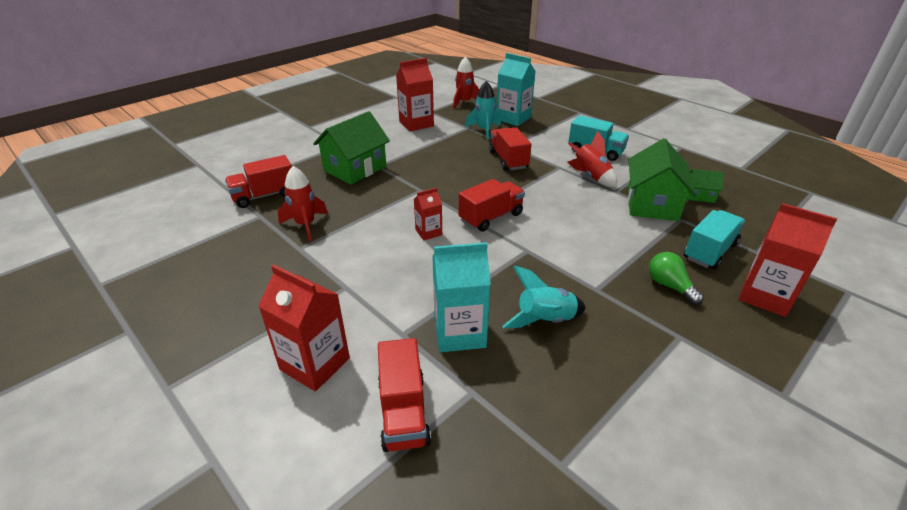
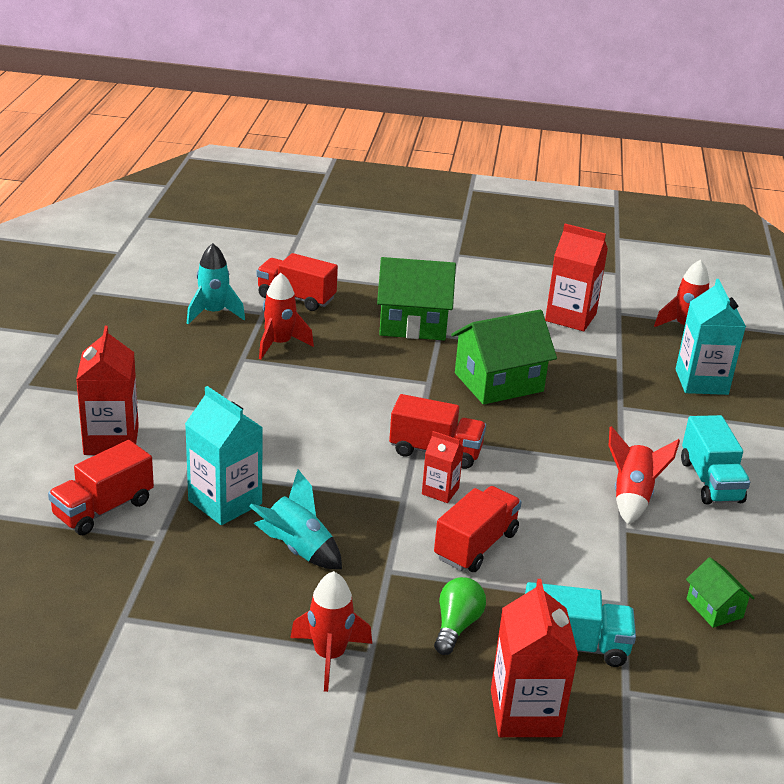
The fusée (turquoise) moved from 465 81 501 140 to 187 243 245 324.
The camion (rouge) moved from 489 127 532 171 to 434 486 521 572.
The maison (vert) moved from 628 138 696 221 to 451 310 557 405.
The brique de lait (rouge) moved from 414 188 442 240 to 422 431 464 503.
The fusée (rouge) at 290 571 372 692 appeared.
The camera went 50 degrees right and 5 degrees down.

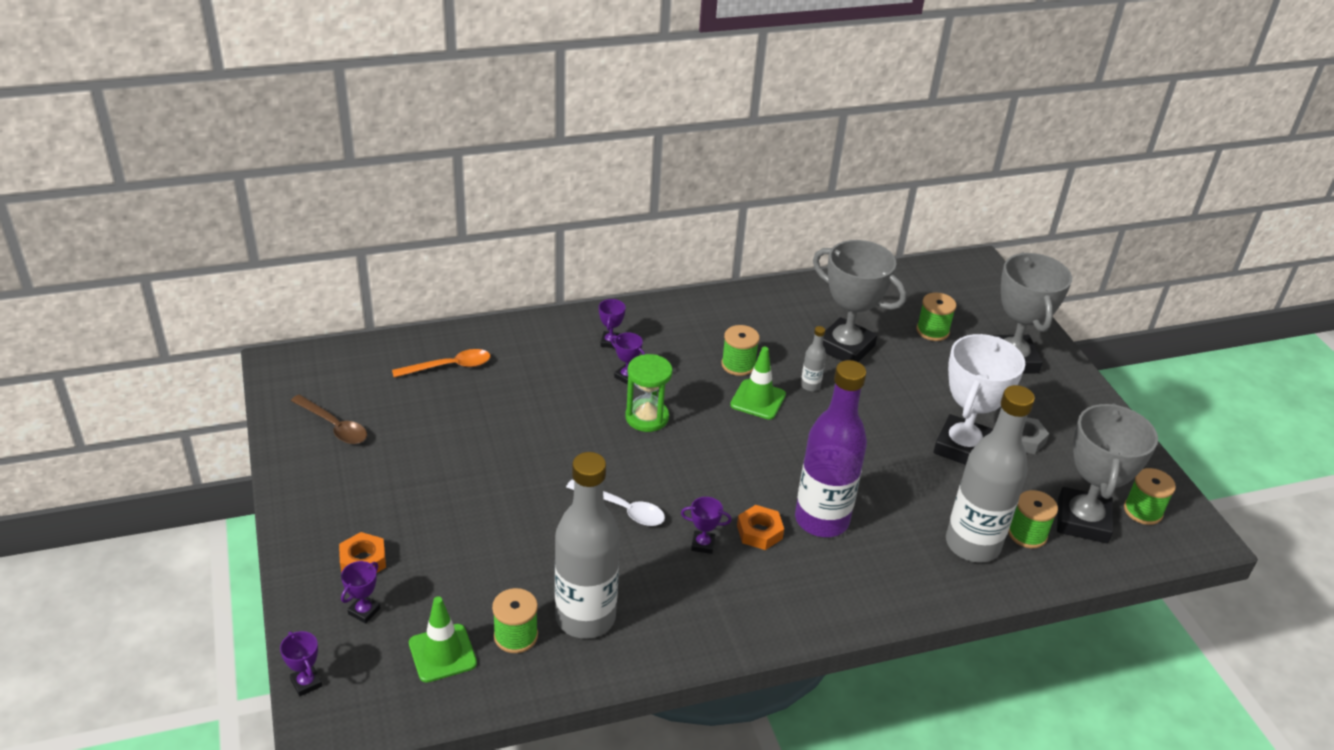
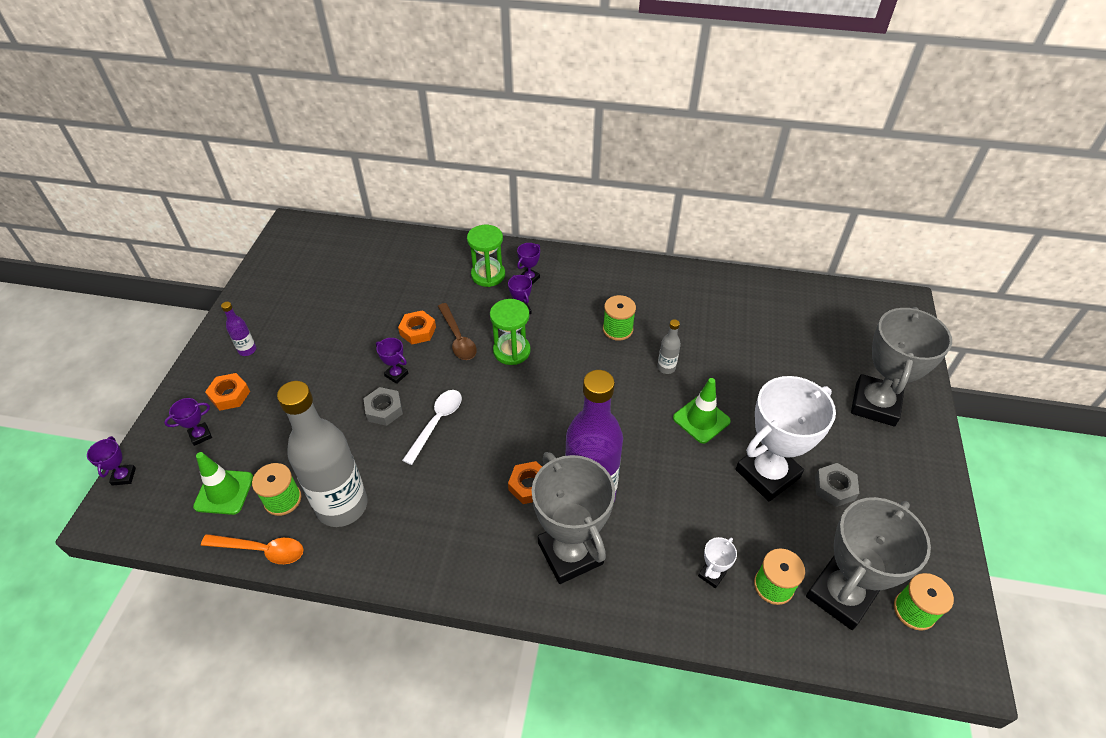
The trophée (gris) moved from 813 240 906 362 to 532 452 615 584.
The bobine (vert) at 916 293 957 341 disappeared.
The cône de chantier (vert) moved from 730 347 786 420 to 673 378 731 444.
The cuillère (orange) moved from 392 349 490 378 to 201 534 304 564.
The bouteille (gris) at 946 385 1035 563 was replaced by the trophée (blanc) at 698 537 737 588.
The cuillère (marron) moved from 291 394 367 444 to 438 303 477 360.
The cuillère (blanc) at 566 479 665 526 turned 120 degrees counterclockwise.
The trophée (violet) moved from 681 497 731 554 to 376 338 408 384.
The sablier (vert) at 467 225 505 287 appeared.
The bouteille (violet) at 221 302 256 356 appeared.
The écrou (orange) at 398 310 436 344 appeared.
The écrou (gris) at 363 387 403 426 appeared.
The camera went 30 degrees right and 10 degrees up.

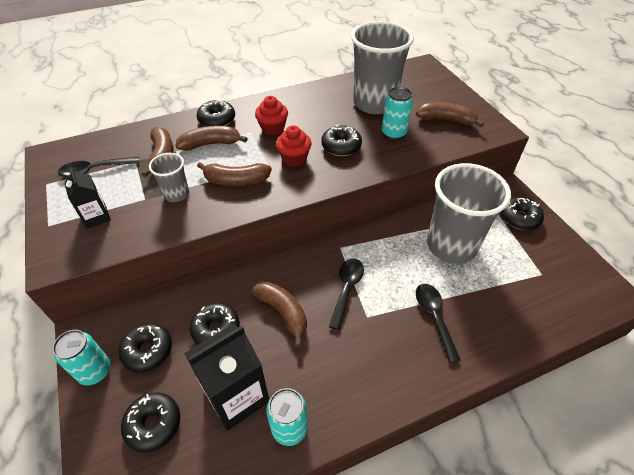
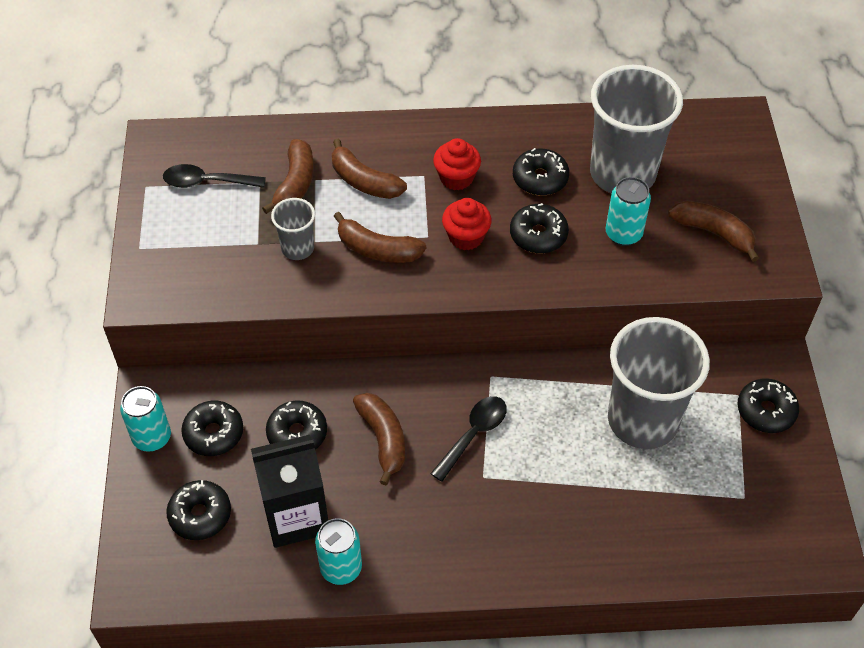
The beignet (noir) moved from 196 100 235 127 to 513 148 569 196.
The banane (marron) at 176 126 247 151 turned 150 degrees counterclockwise.
The brique de lait (noir) at 64 167 111 229 disappeared.
The cuillère (noir) at 416 284 461 363 disappeared.
The camera went 20 degrees right and 5 degrees up.

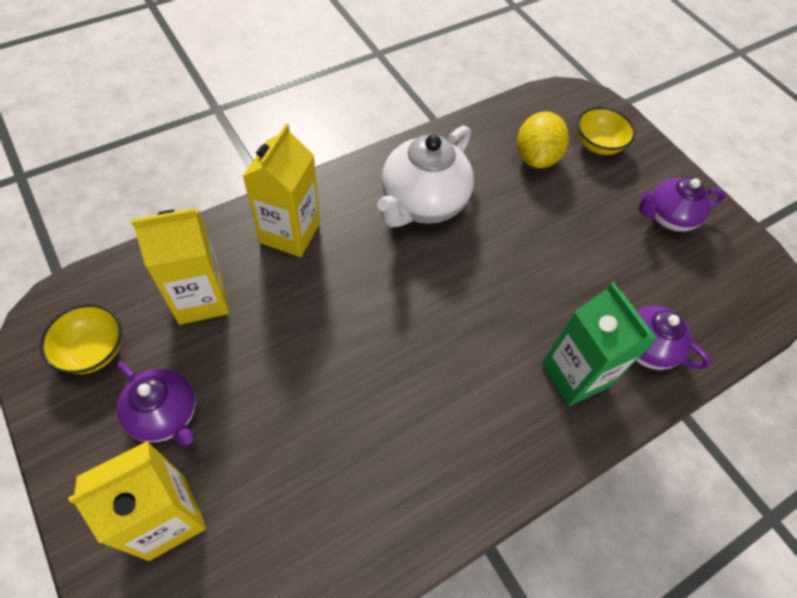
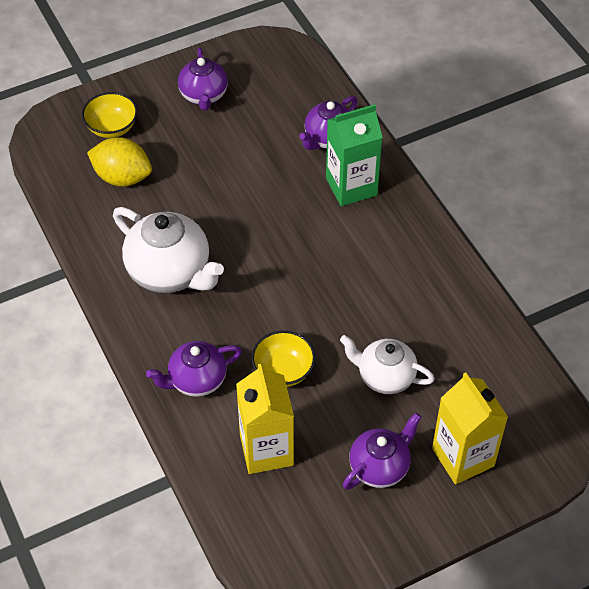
The brique de lait (jaune) at 242 124 320 257 was replaced by the théière (violet) at 146 341 242 397.
The bol (jaune) moved from 40 304 122 374 to 252 331 315 387.
The théière (blanc) at 340 335 435 394 appeared.
The camera went 80 degrees left and 5 degrees down.

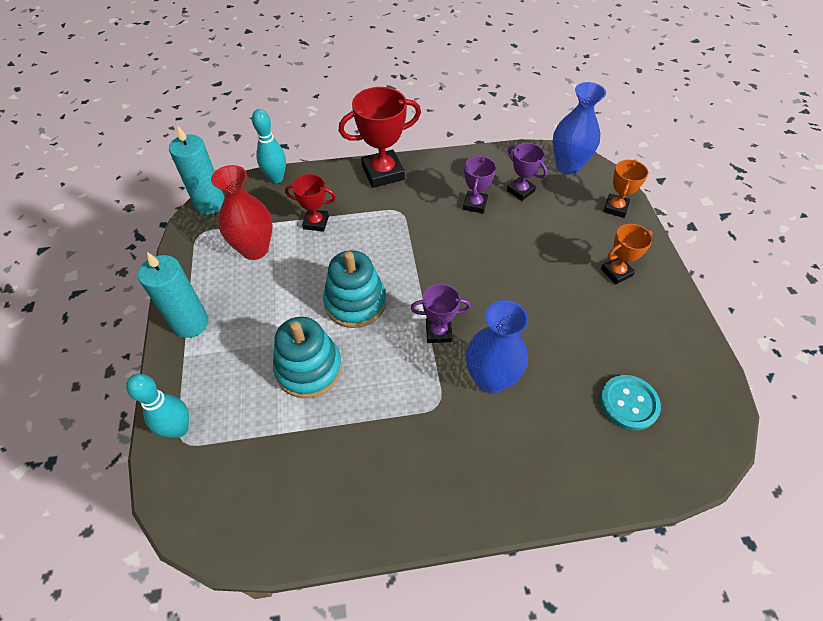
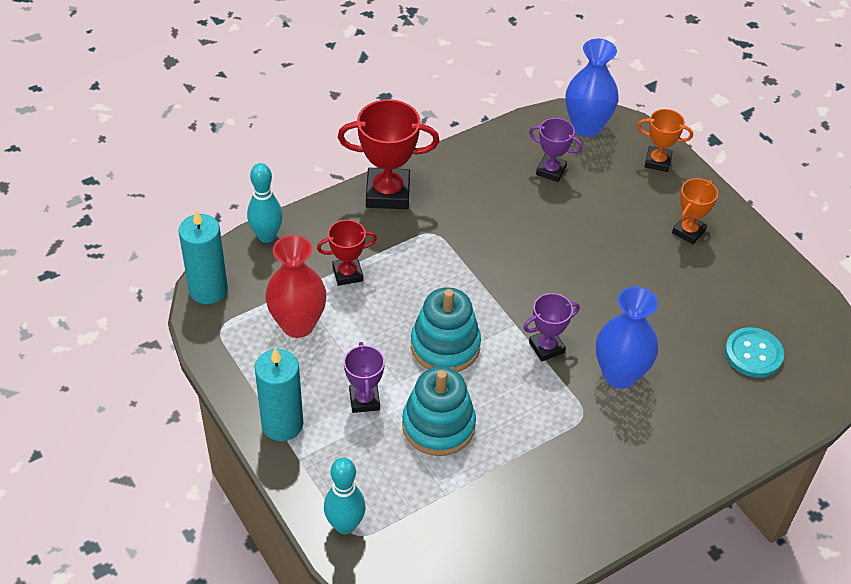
The trophée (rouge) at 339 87 421 188 turned 45 degrees clockwise.
The trophée (violet) moved from 463 156 496 213 to 344 342 385 413.
The trophée (orange) at 604 160 648 218 turned 75 degrees counterclockwise.
The camera went 25 degrees left and 5 degrees down.

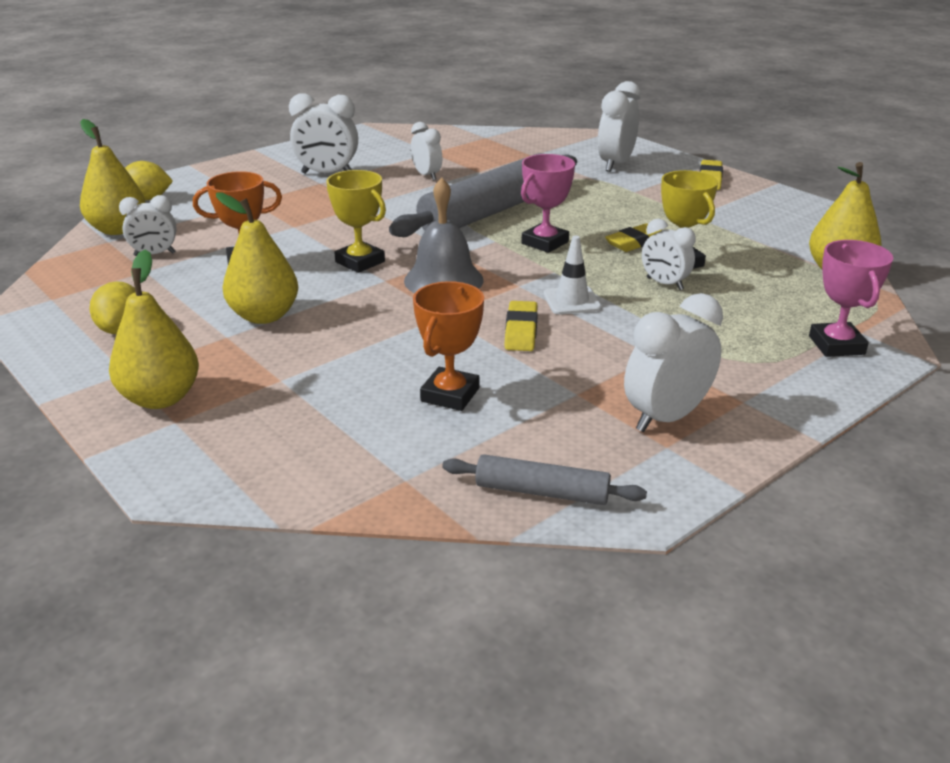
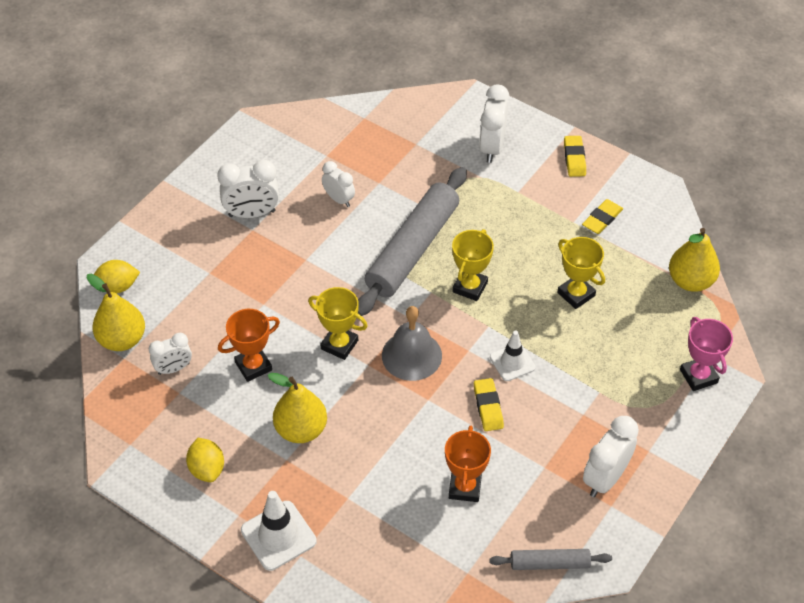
The trophée (rose) at 521 154 575 253 became the trophée (jaune) at 452 229 494 301.
The réveil (blanc) at 642 219 696 290 disappeared.
The gomme (jaune) moved from 605 223 662 252 to 582 199 623 234.
The poire (jaune) at 109 250 199 409 was replaced by the cône de chantier (blanc) at 241 491 317 571.
The camera went 15 degrees left and 20 degrees up.

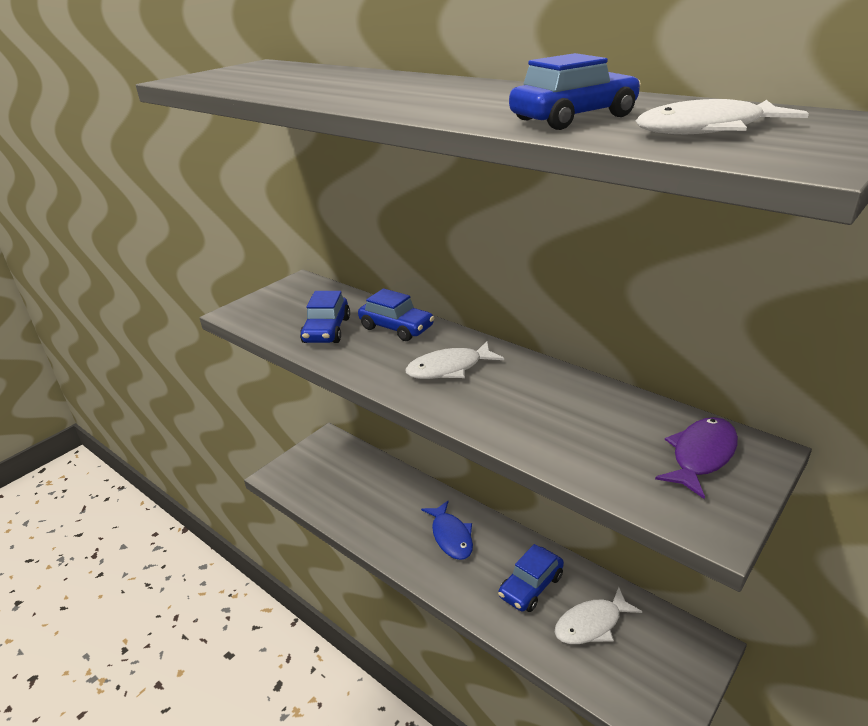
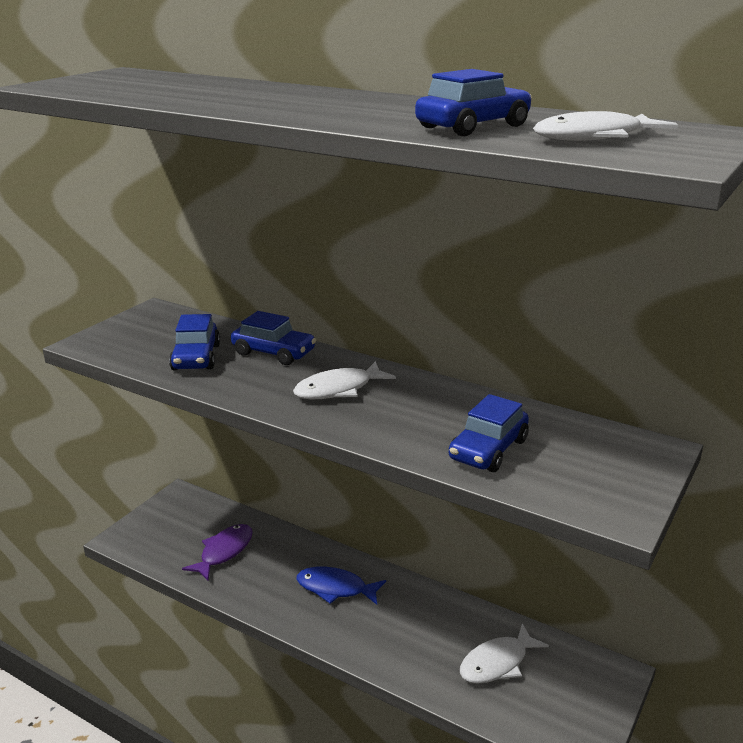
The poisson (violet) moved from 655 417 738 499 to 182 524 253 580.
The poisson (bleu) at 421 501 473 560 turned 135 degrees clockwise.
The voiture (bleu) moved from 498 544 564 612 to 449 394 529 472.
The camera went 10 degrees left and 5 degrees down.

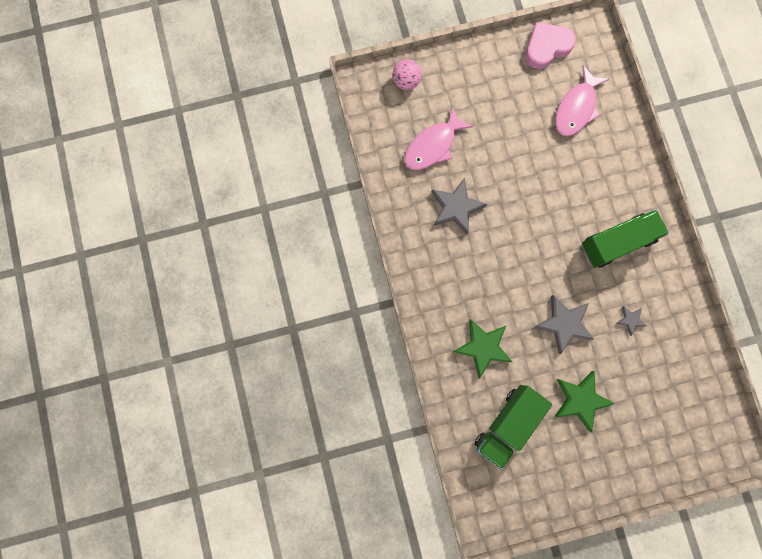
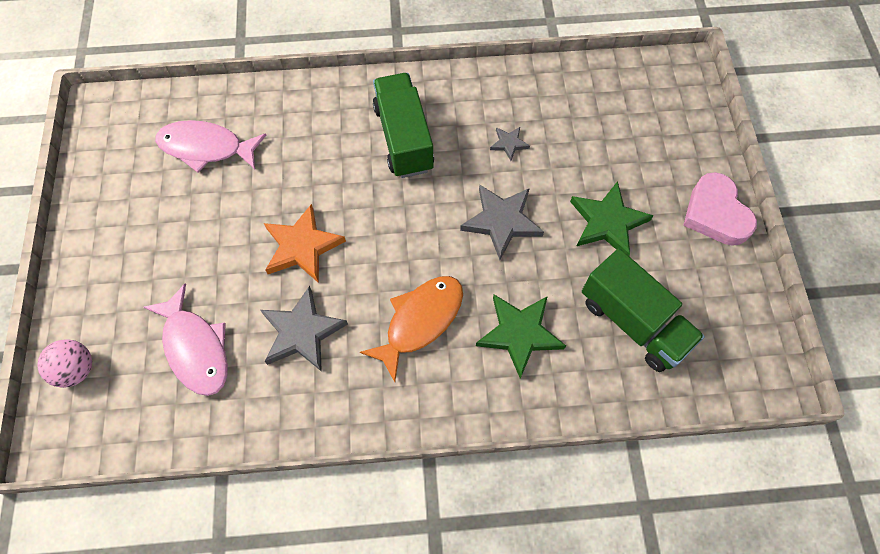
The cœur (rose) moved from 525 22 576 69 to 683 172 757 246.
The poisson (rose) at 555 66 609 136 turned 150 degrees clockwise.
The étoile (orange) at 264 204 346 283 appeared.
The poisson (orange) at 360 276 463 382 appeared.
The camera went 80 degrees left and 15 degrees down.

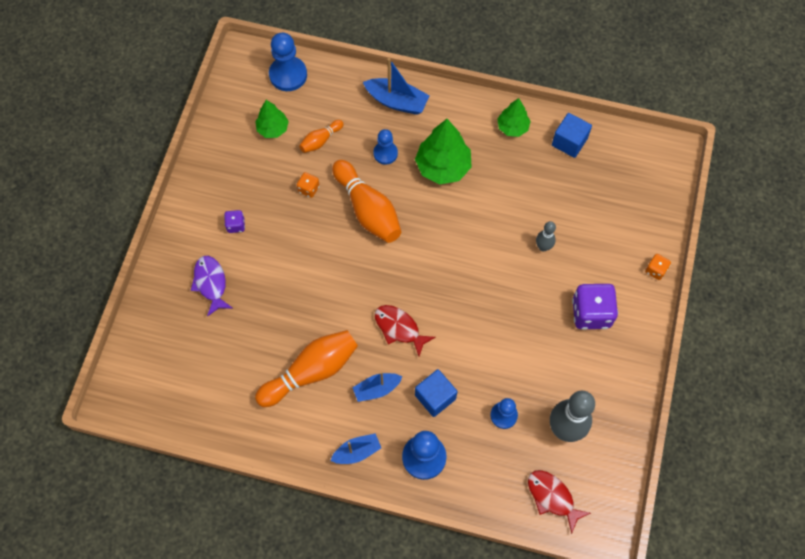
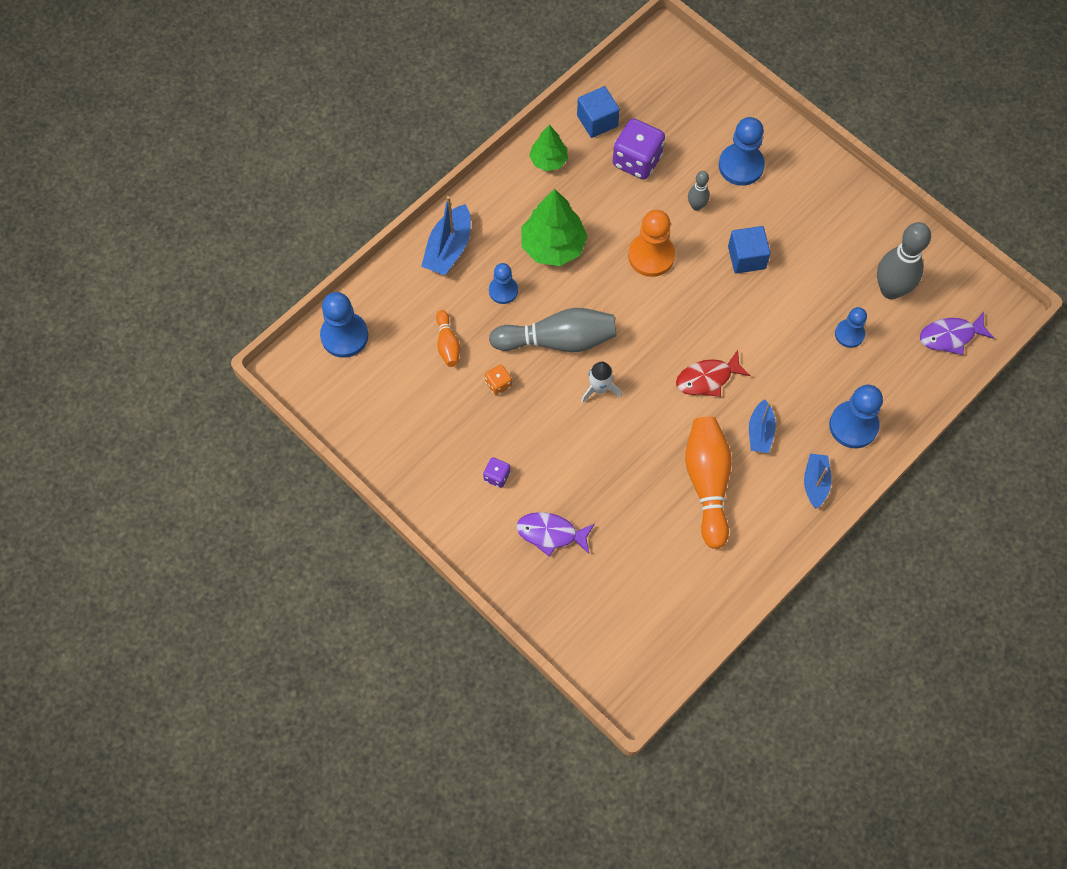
The bateau (bleu) at 363 58 430 115 turned 150 degrees clockwise.
The arbre (vert) at 255 100 289 138 disappeared.
The quille (orange) at 332 160 401 243 became the quille (gris) at 489 308 616 352.
The dé (orange) at 645 254 671 280 disappeared.
The dé (violet) moved from 572 284 618 330 to 613 119 665 179.
The cube (bleu) moved from 415 369 458 417 to 728 226 771 274.
The poisson (rouge) at 528 470 591 534 became the poisson (violet) at 920 312 994 355.
The pion (bleu) at 719 117 765 186 appeared.
The pion (orange) at 628 210 675 277 appeared.
The fusée (blanc) at 581 362 622 403 appeared.
The camera went 60 degrees left and 0 degrees up.

